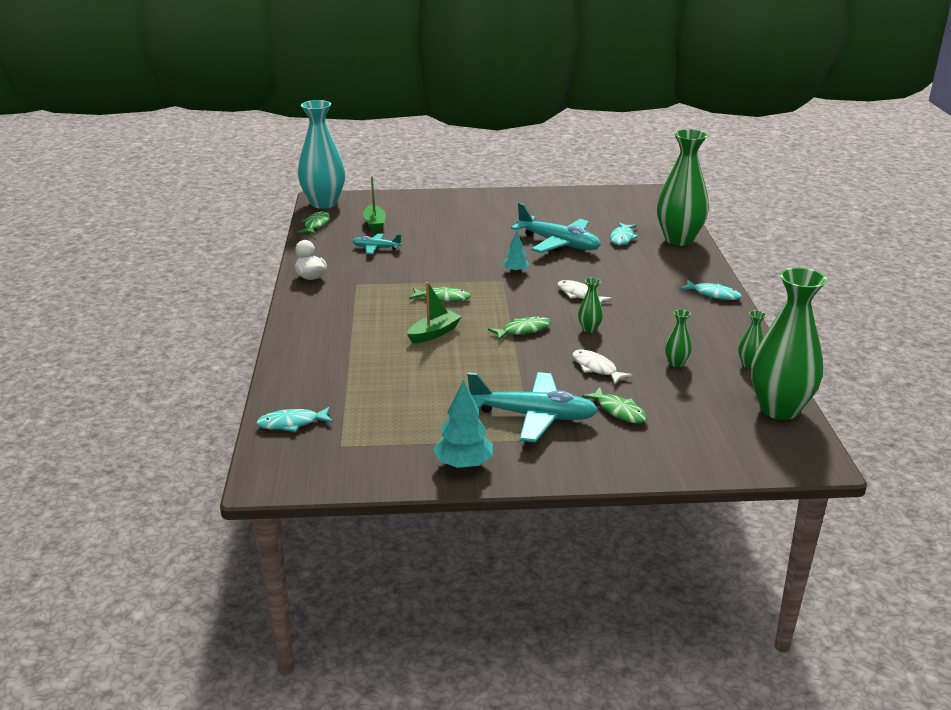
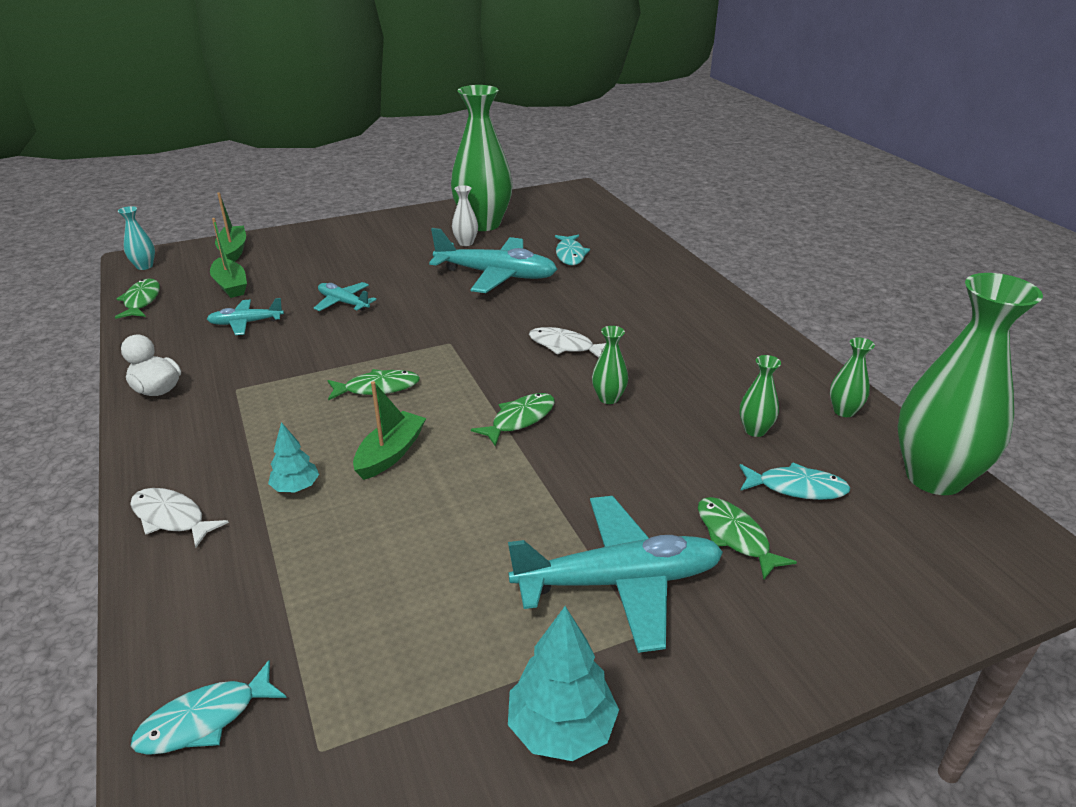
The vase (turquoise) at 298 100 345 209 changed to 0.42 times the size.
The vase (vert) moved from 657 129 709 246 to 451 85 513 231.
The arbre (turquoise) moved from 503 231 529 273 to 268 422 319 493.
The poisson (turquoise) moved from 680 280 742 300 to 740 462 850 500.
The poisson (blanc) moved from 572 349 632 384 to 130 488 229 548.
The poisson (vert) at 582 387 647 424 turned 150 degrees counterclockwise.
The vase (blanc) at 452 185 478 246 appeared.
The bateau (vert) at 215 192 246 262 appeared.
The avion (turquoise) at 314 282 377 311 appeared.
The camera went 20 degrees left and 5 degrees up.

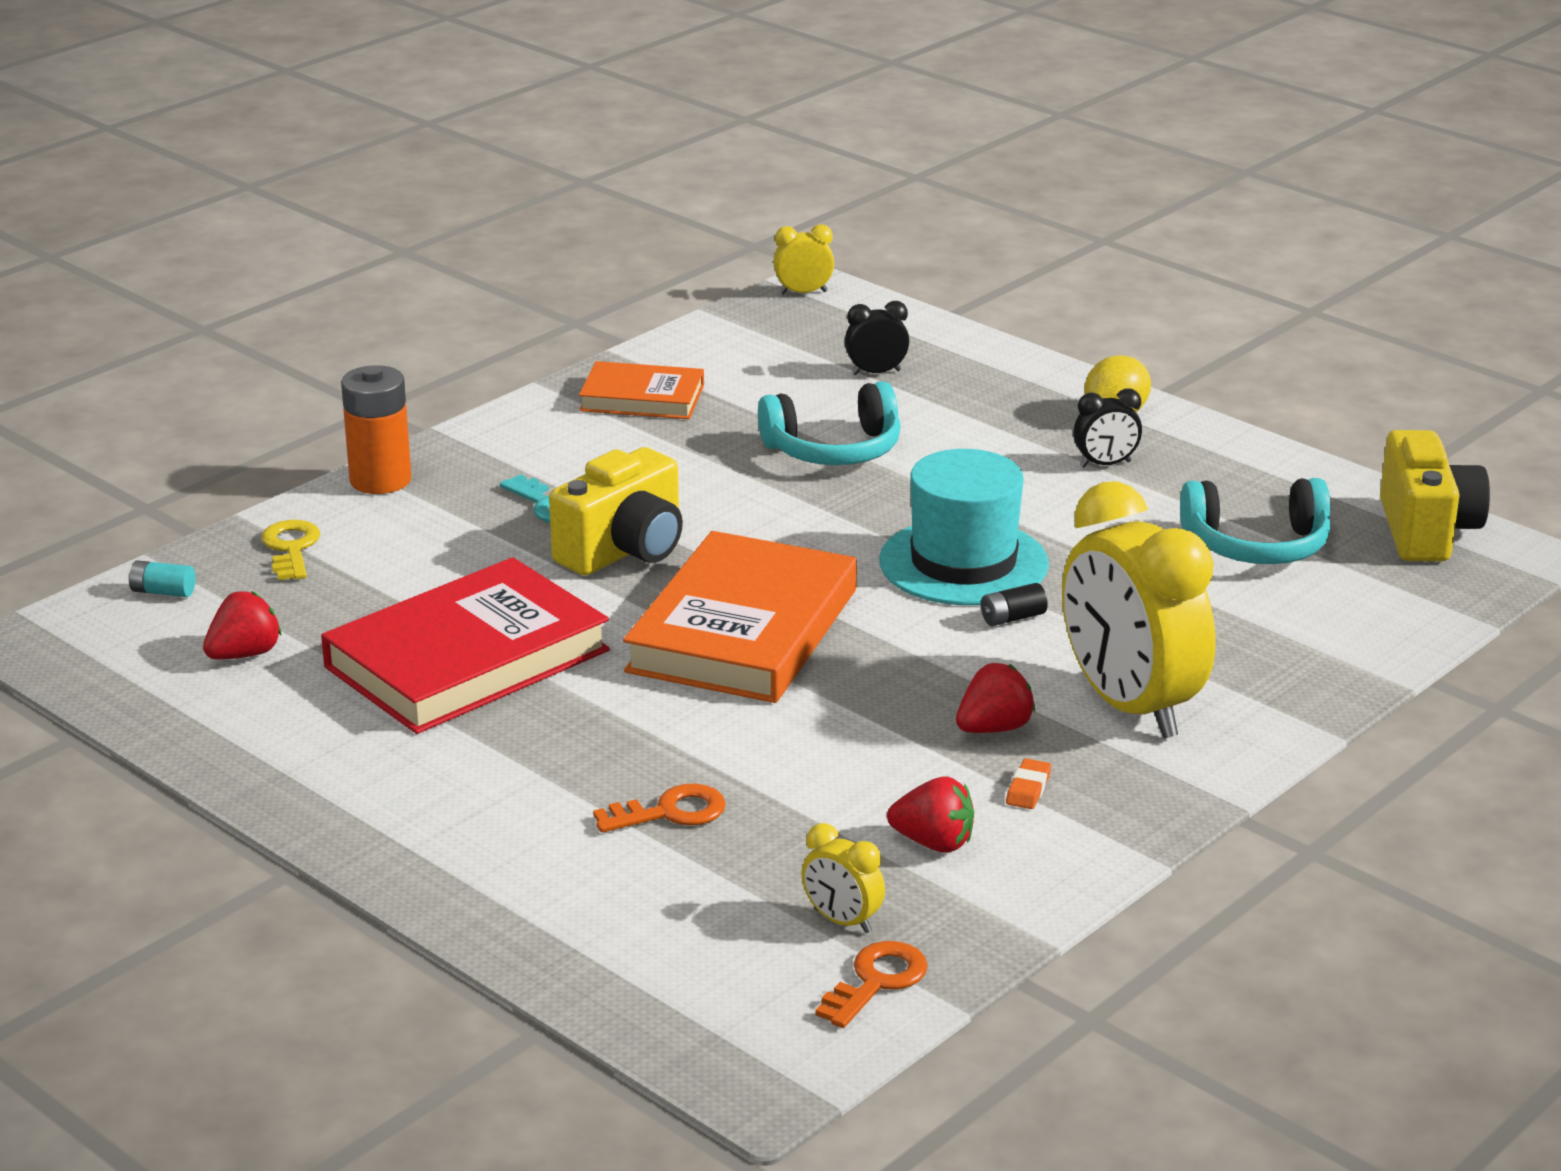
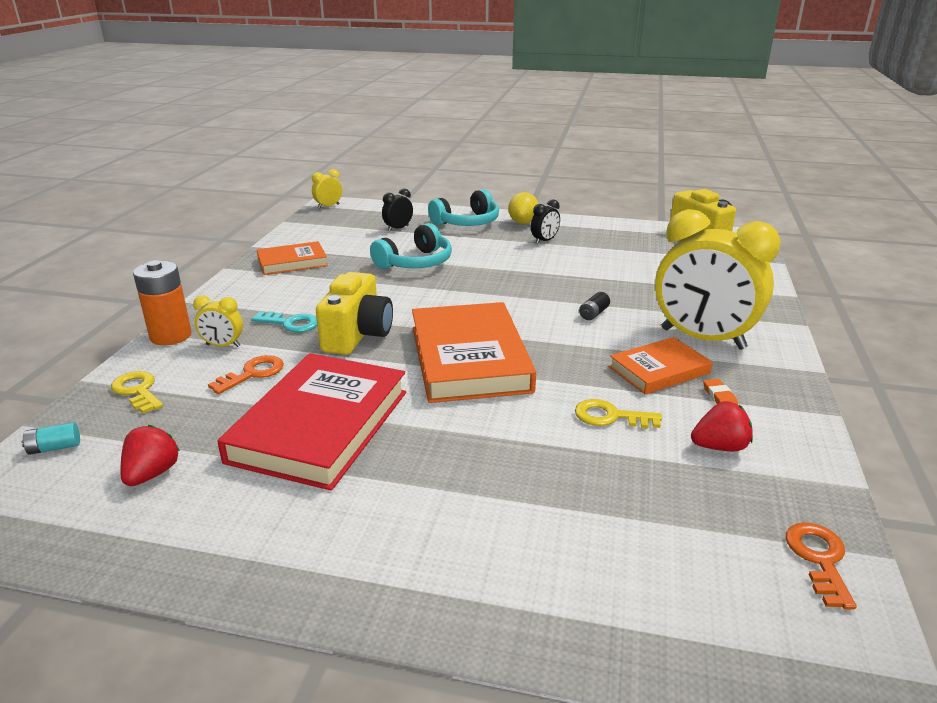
The chapeau (turquoise) at 879 449 1049 605 disappeared.
The casque audio (turquoise) moved from 1180 478 1331 564 to 428 189 499 226.
The fraise (rouge) at 956 663 1035 733 was replaced by the livre (orange) at 609 337 713 394.
The clé (orange) moved from 593 784 726 833 to 208 355 284 394.
The réveil (jaune) moved from 801 823 885 933 to 193 295 243 347.
The clé (jaune) at 575 399 662 429 appeared.
The camera went 30 degrees left and 0 degrees up.

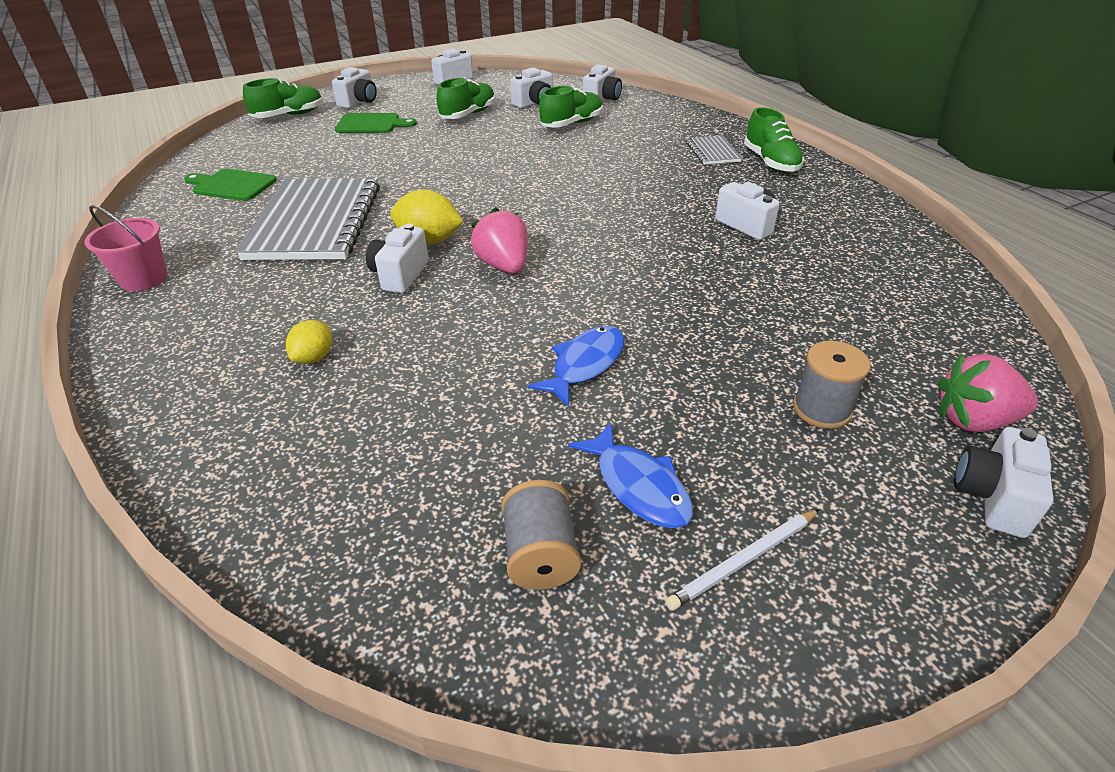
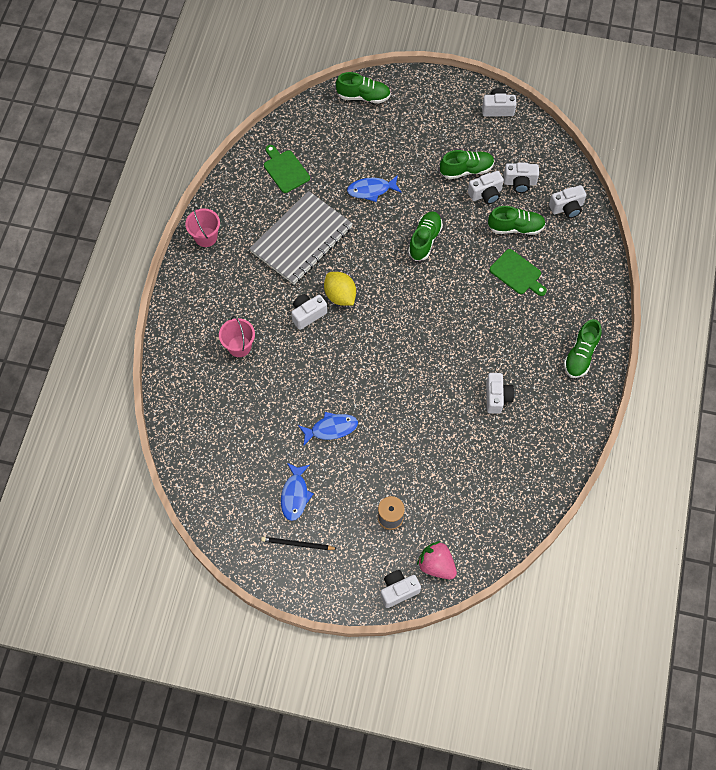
The appareil photo (blanc) moved from 332 67 377 108 to 468 171 504 204.
The planche à découper (vert) moved from 335 113 417 133 to 490 249 547 296.
The carnet (gris) at 686 135 742 165 disappeared.
The fraise (rose) at 471 207 528 274 disappeared.
The citron (jaune) at 286 320 332 364 was replaced by the seau (rose) at 219 316 255 357.
The bobine (gris) at 501 480 581 590 disappeared.
The crayon (blanc) at 665 509 820 611 became the crayon (noir) at 261 537 337 550.
The poisson (bleu) at 347 175 402 202 appeared.
The chaussure (vert) at 408 211 443 261 appeared.
The camera went 40 degrees right and 25 degrees up.

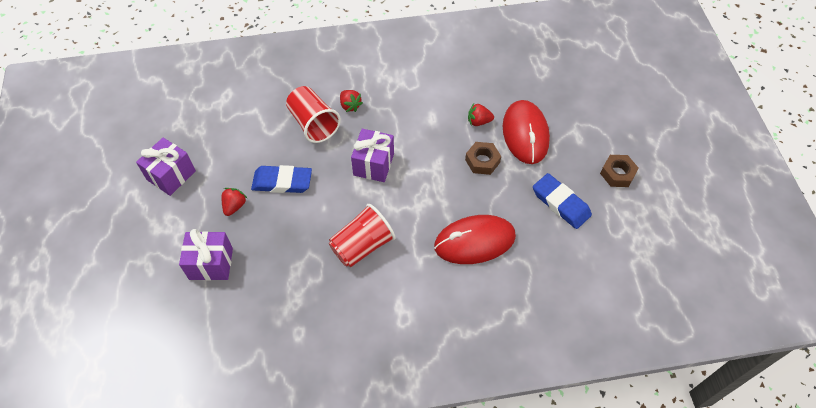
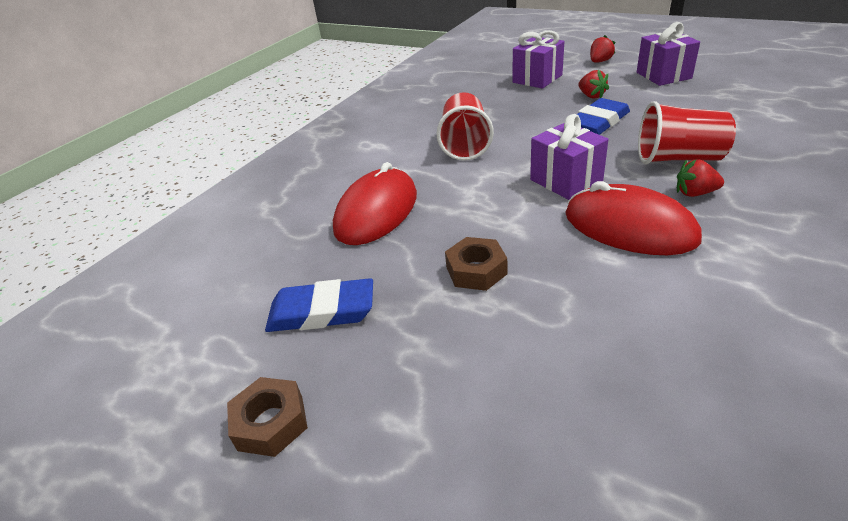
The souris (rouge) moved from 503 100 550 164 to 565 181 702 255.
The fraise (rouge) moved from 468 103 494 126 to 590 35 615 63.
The camera went 135 degrees right and 20 degrees down.

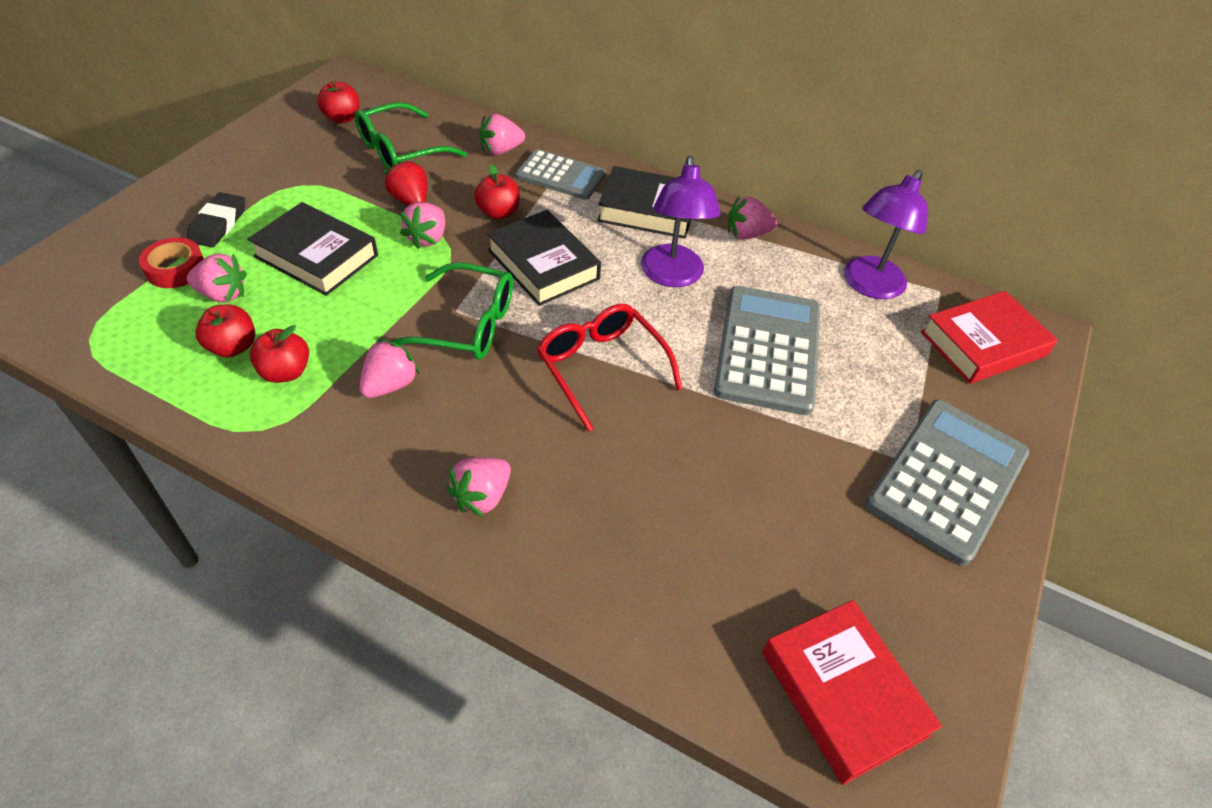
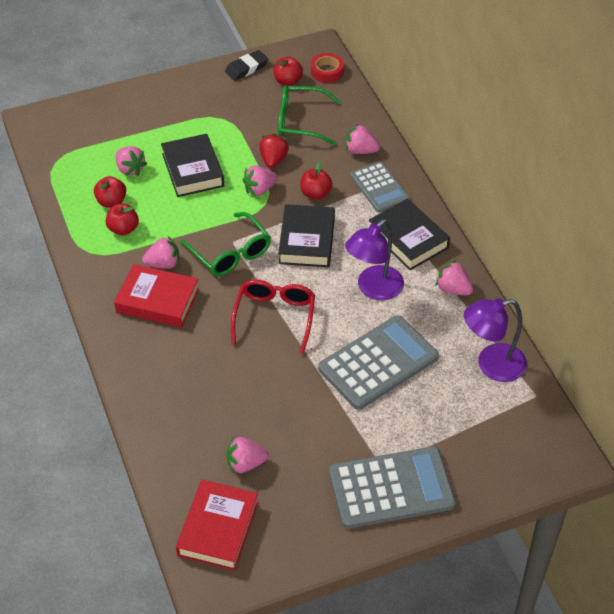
The gomme (noir) moved from 187 192 245 247 to 225 50 269 81.
The ruban adhésif (rouge) moved from 139 237 204 288 to 311 53 344 83.
The livre (rouge) moved from 921 291 1058 384 to 114 264 199 328.
The fraise (rose) moved from 446 457 511 517 to 227 436 269 474.
The camera went 45 degrees right and 0 degrees up.

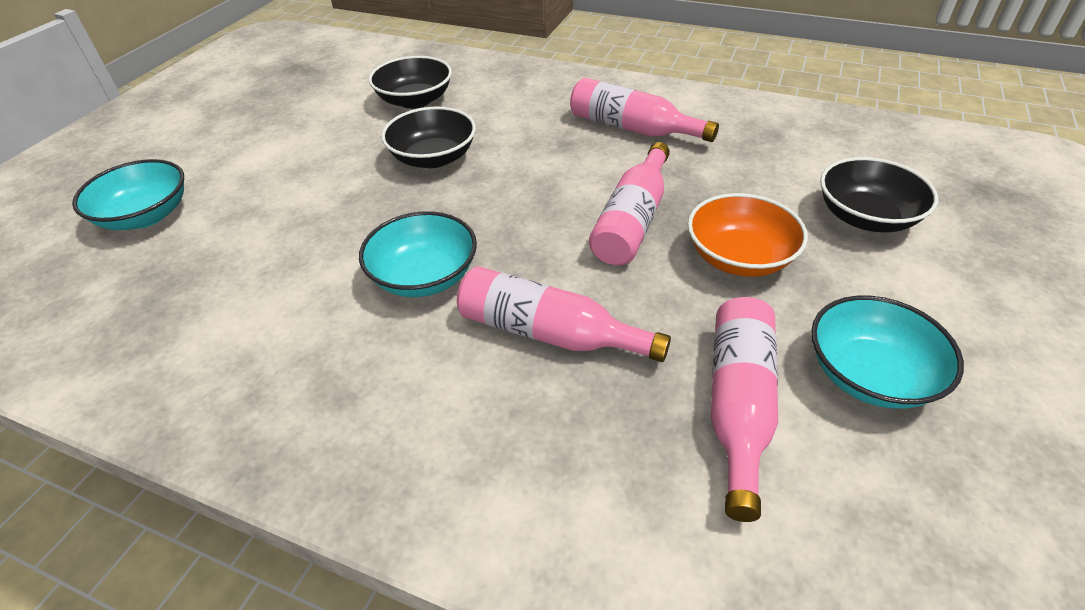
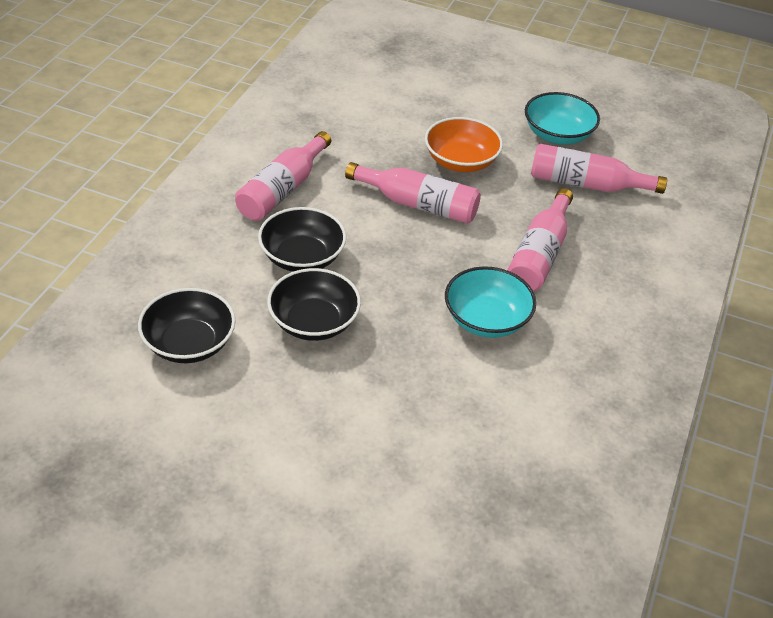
The bol (noir) moved from 820 157 938 232 to 258 207 346 272.
The bol (turquoise) at 72 159 184 230 disappeared.
The camera went 95 degrees left and 0 degrees up.

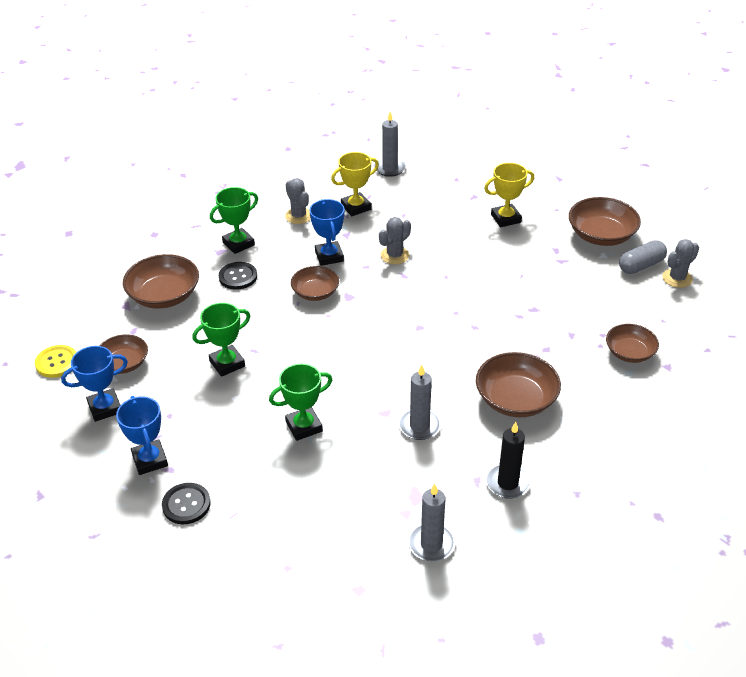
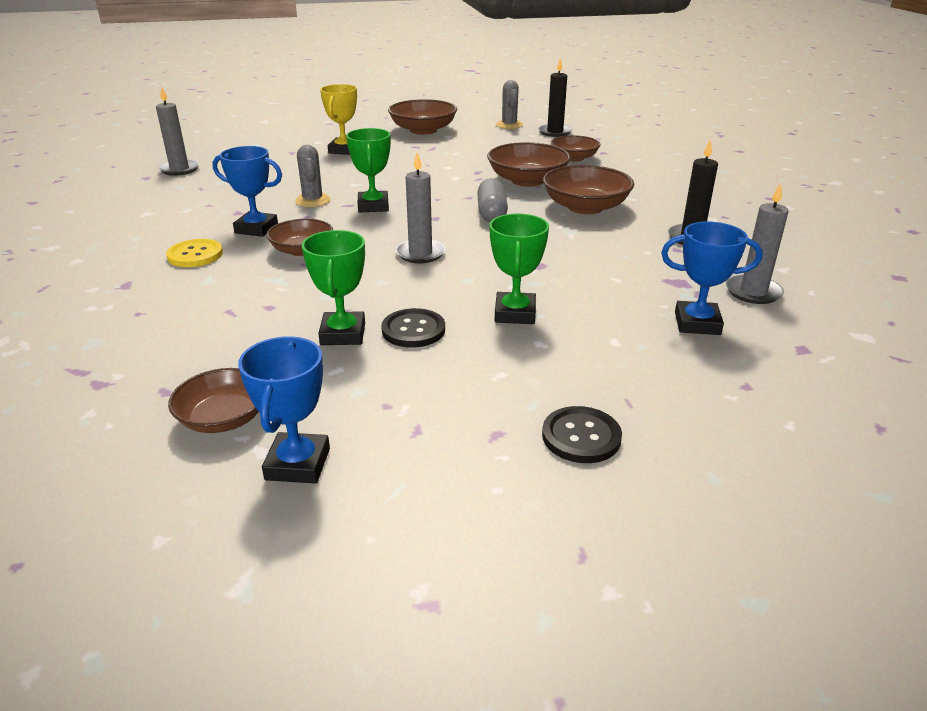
The trophée (jaune) at 331 152 379 216 disappeared.
The cactus (gris) at 285 178 311 224 disappeared.
The trophée (vert) moved from 210 187 258 254 to 346 128 391 213.
The gélule (gris) moved from 619 240 667 274 to 477 178 508 222.
The bol (marron) moved from 123 254 199 309 to 487 142 571 187.
The bouton (noir) moved from 219 262 257 290 to 381 308 445 348.
The bouton (jaune) moved from 35 345 76 378 to 166 239 223 267.
The bougie (gris) moved from 399 365 441 440 to 395 153 446 263.
The trophée (bleu) moved from 116 396 168 475 to 661 222 763 335.
The bougie (noir) at 538 59 573 137 appeared.
The camera went 60 degrees left and 10 degrees down.

